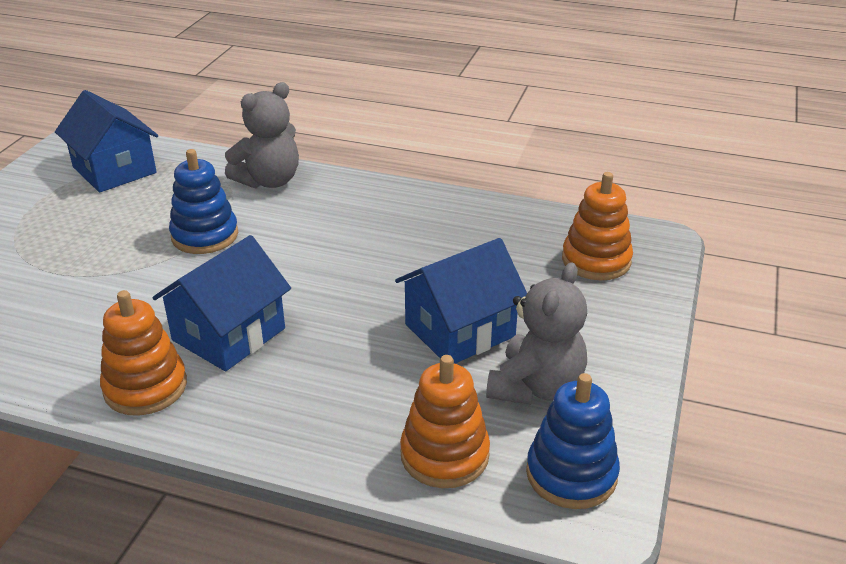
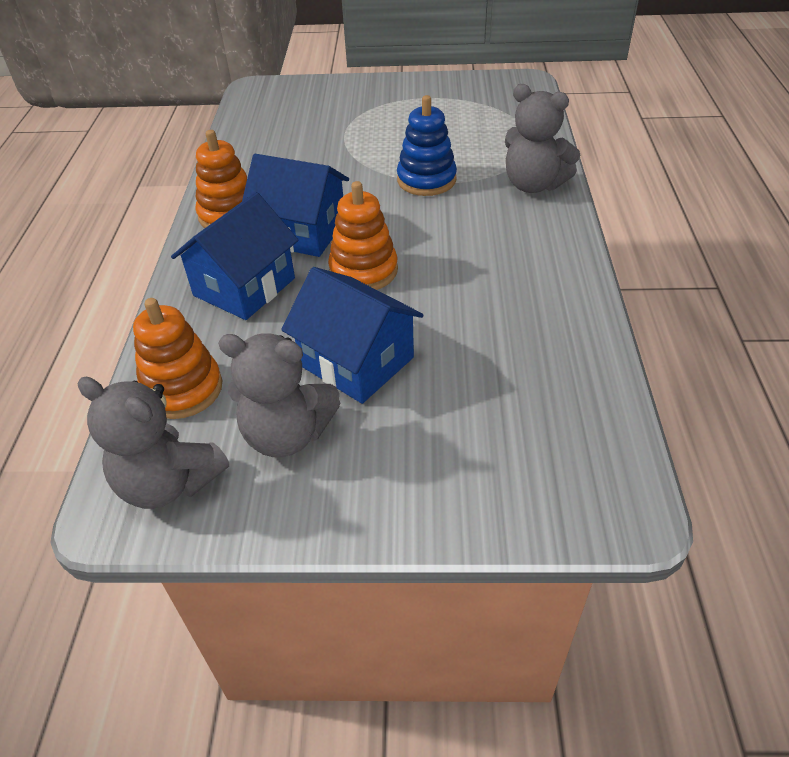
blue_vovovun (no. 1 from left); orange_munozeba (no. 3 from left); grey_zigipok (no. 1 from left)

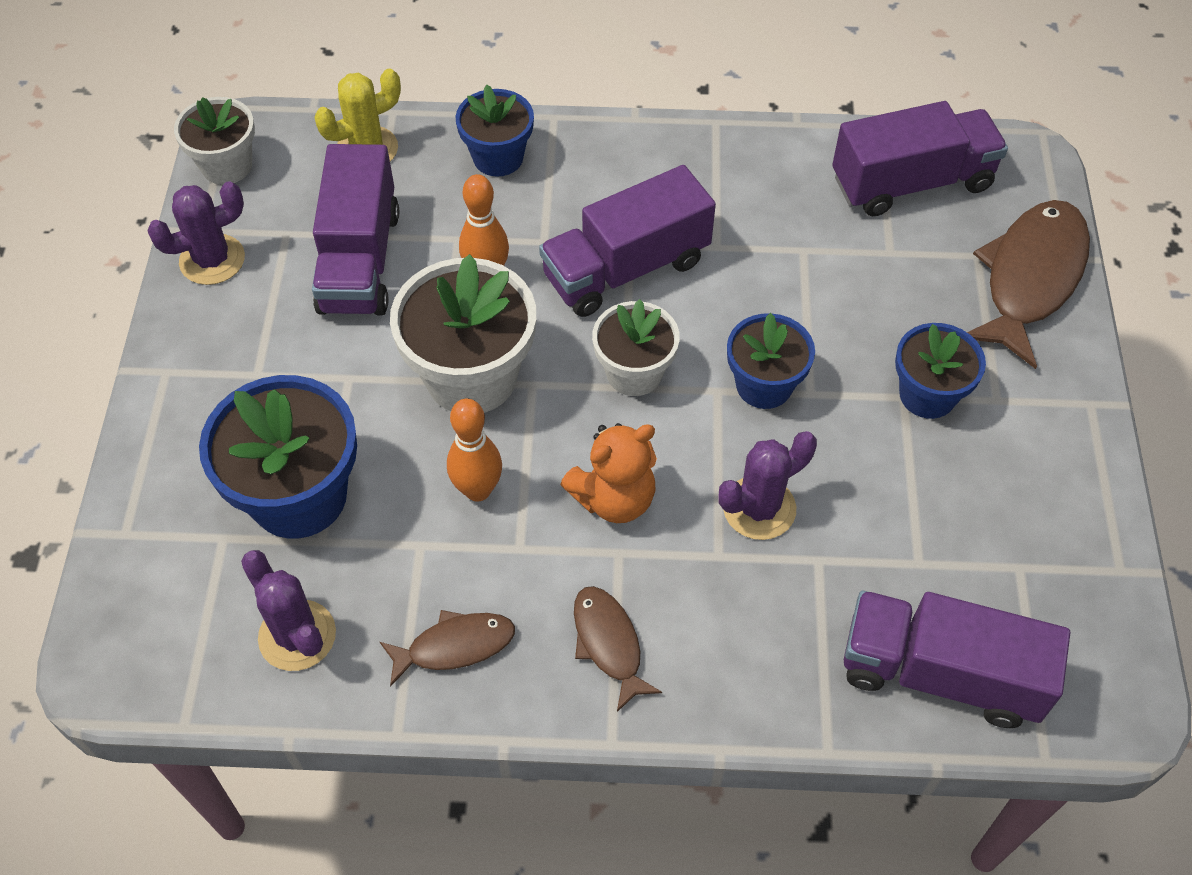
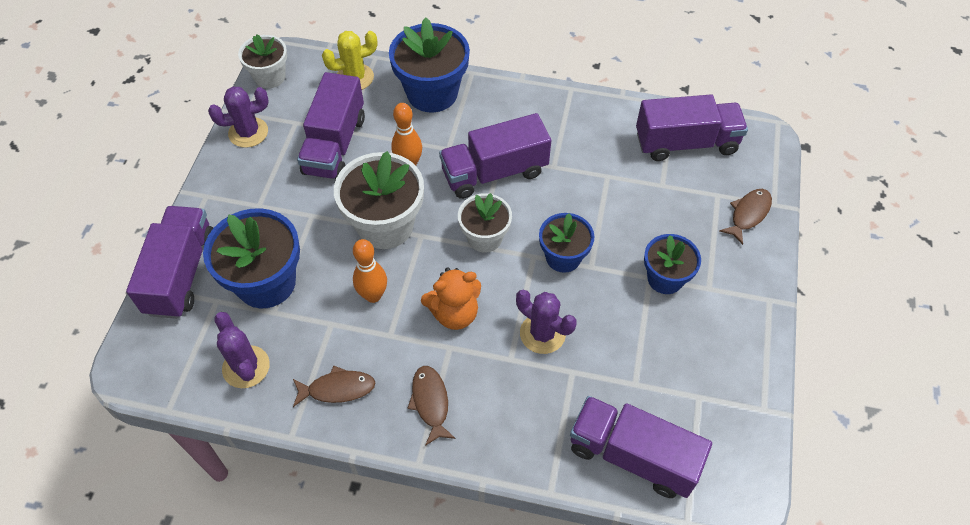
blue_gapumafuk (no. 2 from left); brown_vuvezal (no. 3 from left); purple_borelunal (no. 3 from left); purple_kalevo (no. 1 from left)

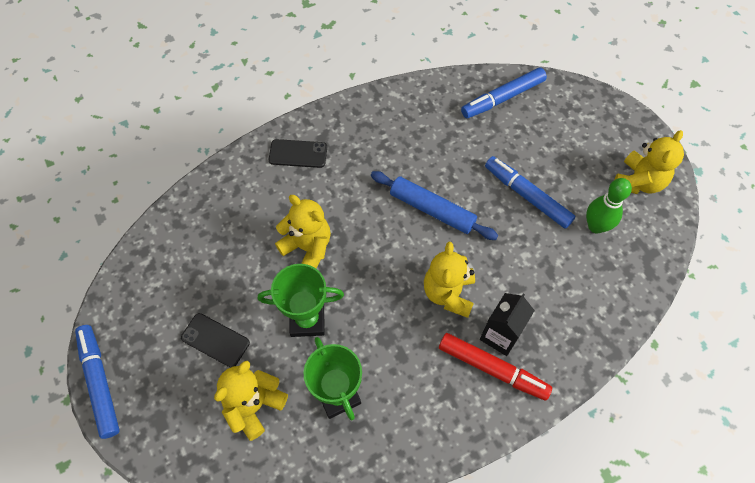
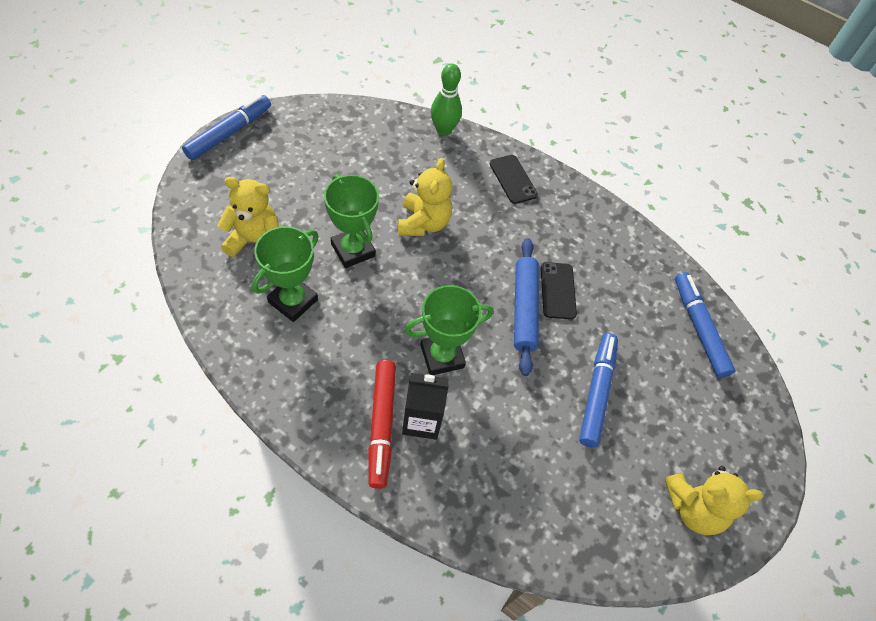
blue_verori (no. 3 from left); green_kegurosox; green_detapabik (no. 3 from left); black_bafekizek (no. 2 from left)

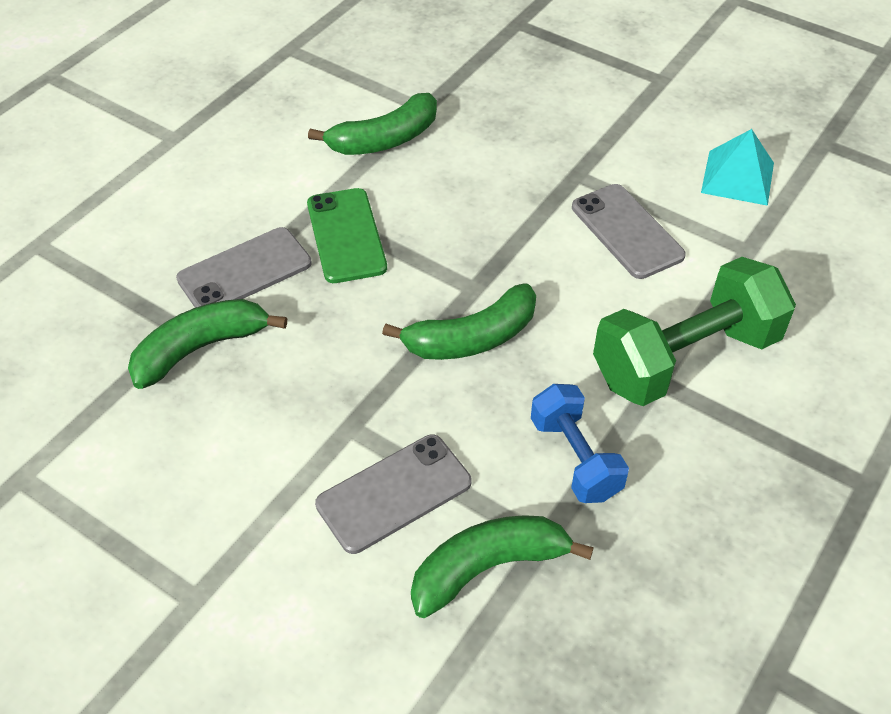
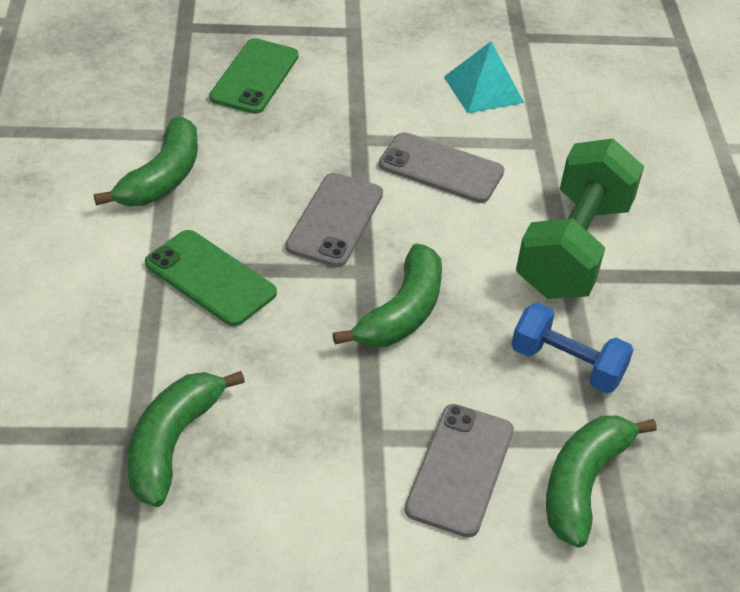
grey_bafekizek (no. 1 from left); green_bafekizek (no. 2 from left)

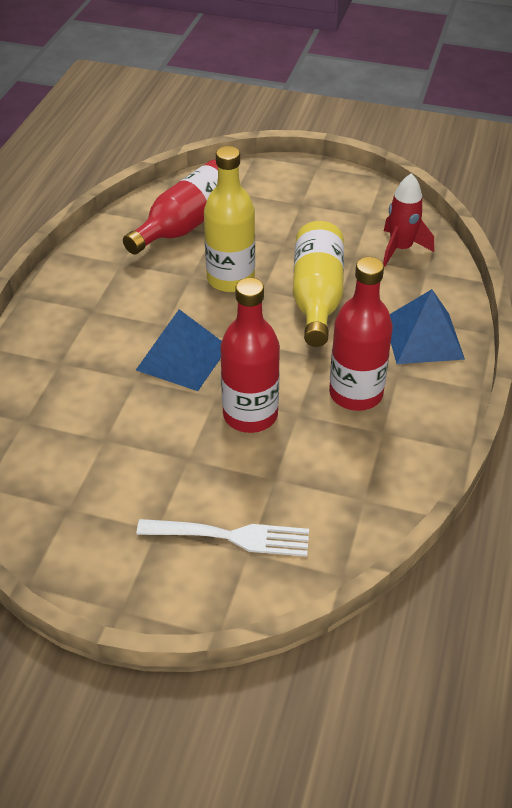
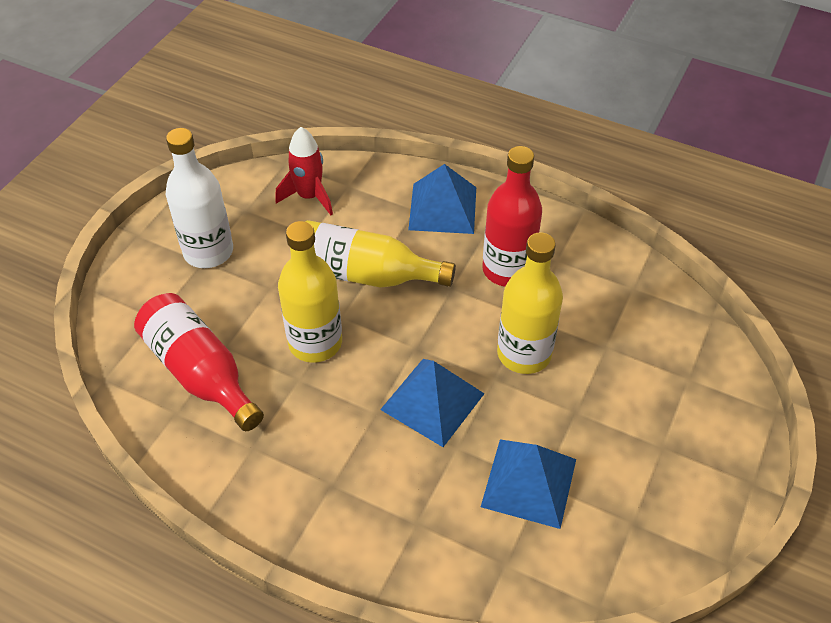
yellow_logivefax (no. 3 from left); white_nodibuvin; white_logivefax; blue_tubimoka (no. 3 from left)

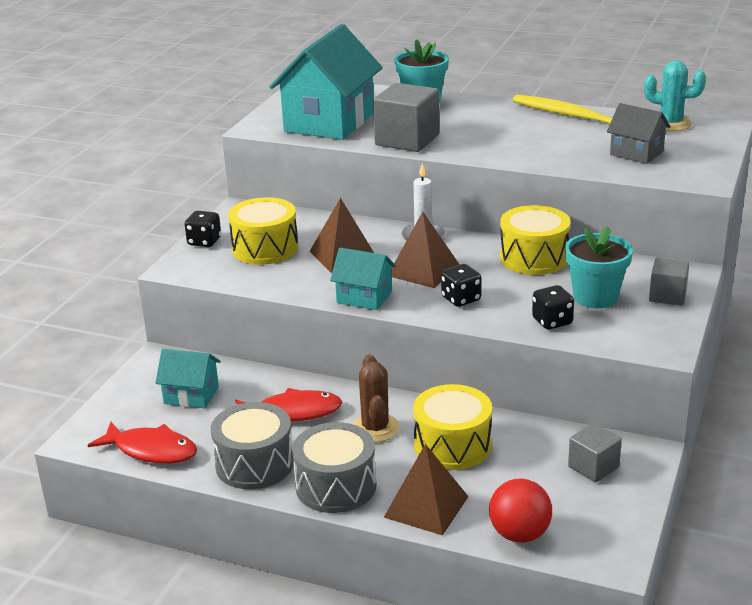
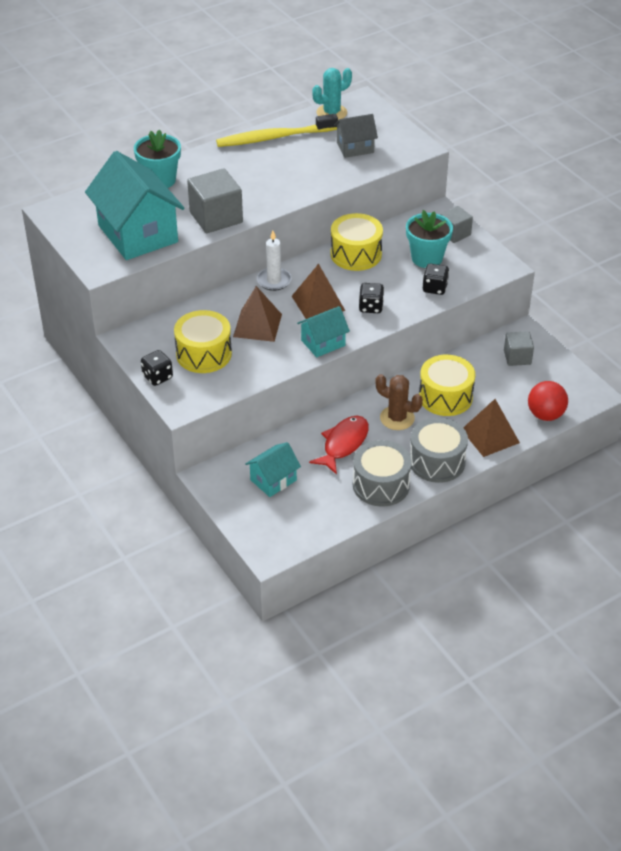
red_vuvezal (no. 1 from left in the first image)

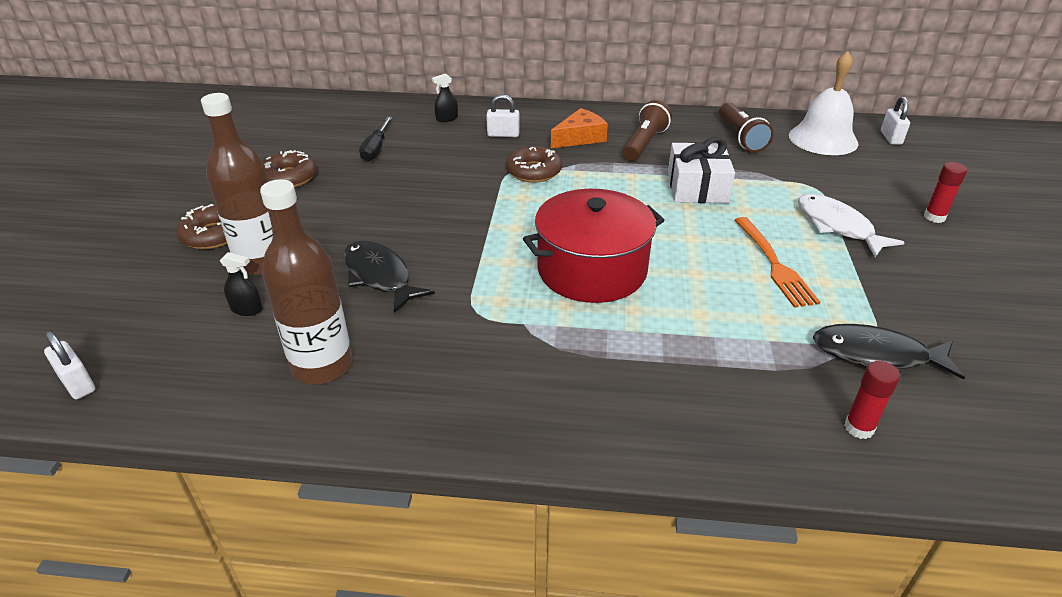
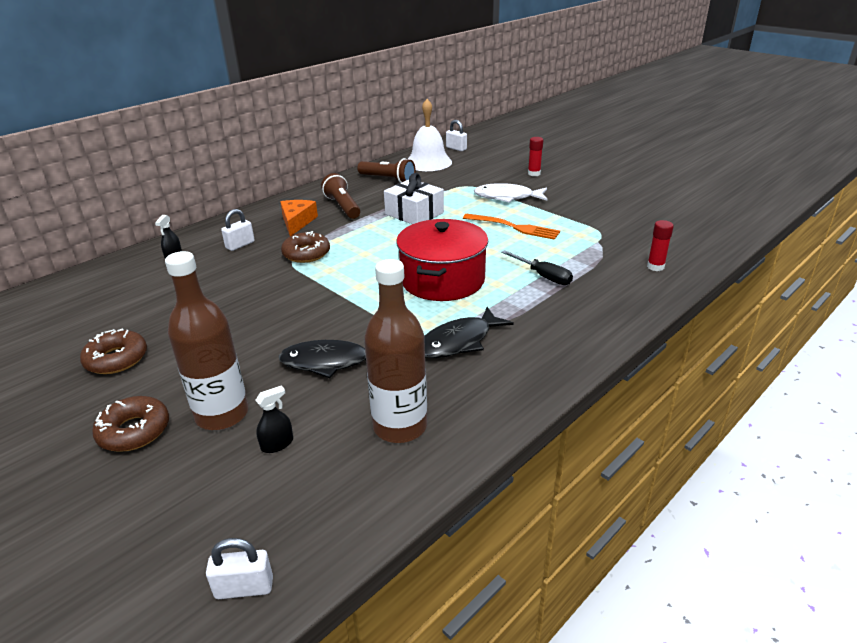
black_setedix; black_vuvezal (no. 2 from left)

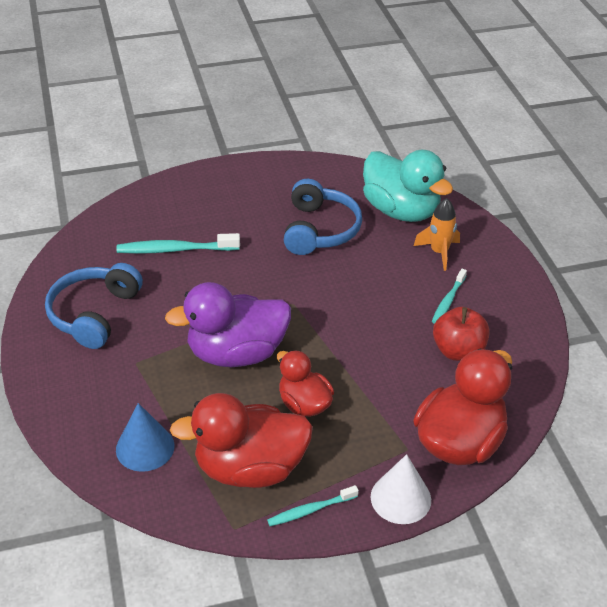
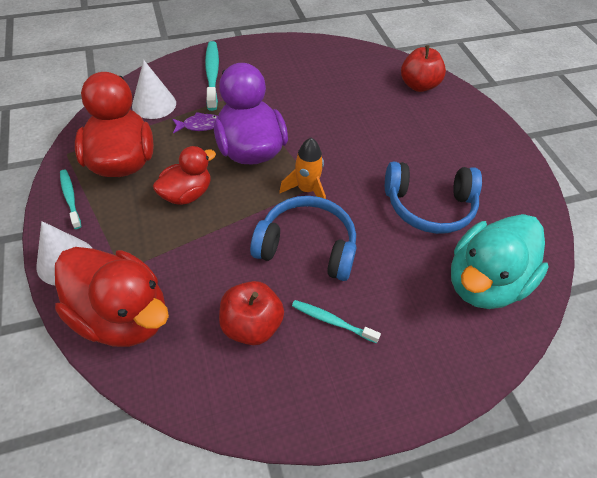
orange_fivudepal; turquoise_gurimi (no. 2 from left); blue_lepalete (no. 1 from left); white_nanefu (no. 2 from left); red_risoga (no. 2 from left); purple_vuvezal

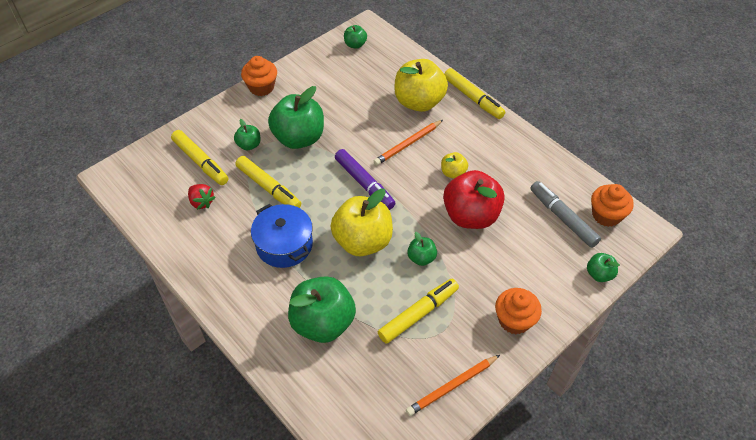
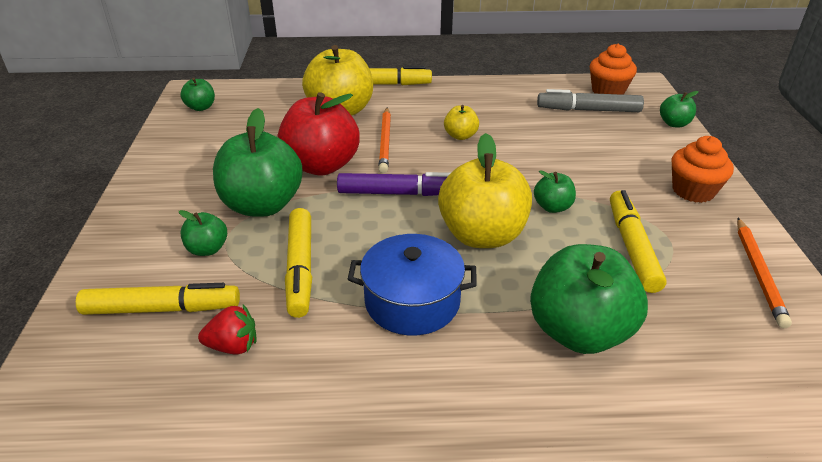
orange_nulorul (no. 1 from left in the first image); yellow_verori (no. 2 from left); red_risoga

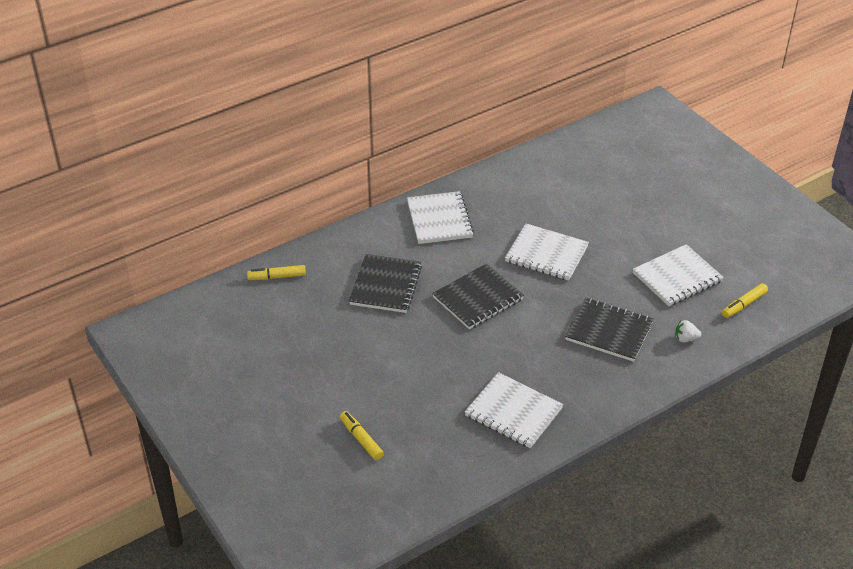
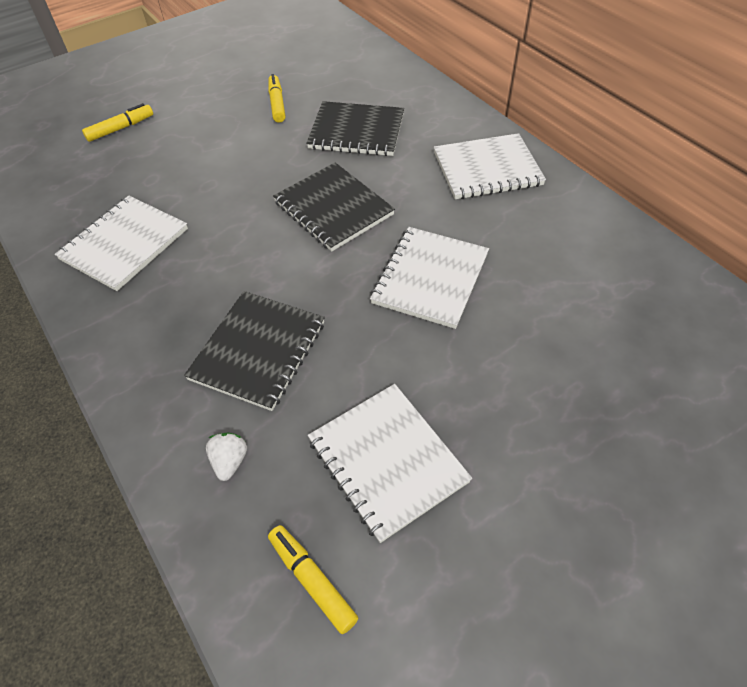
yellow_verori (no. 2 from left)

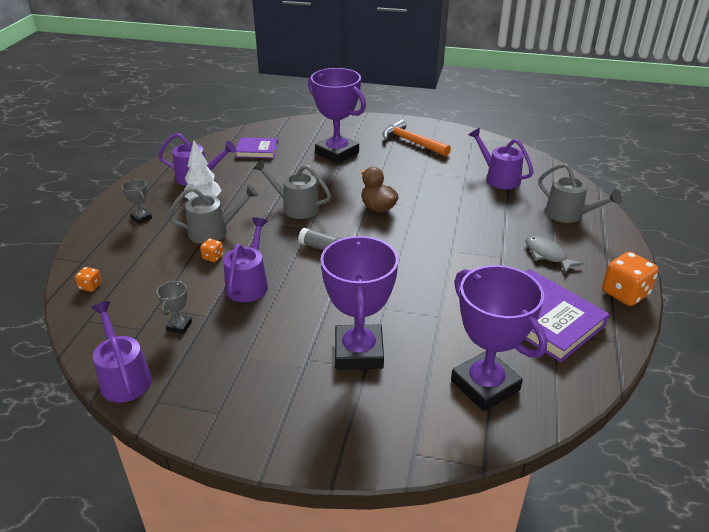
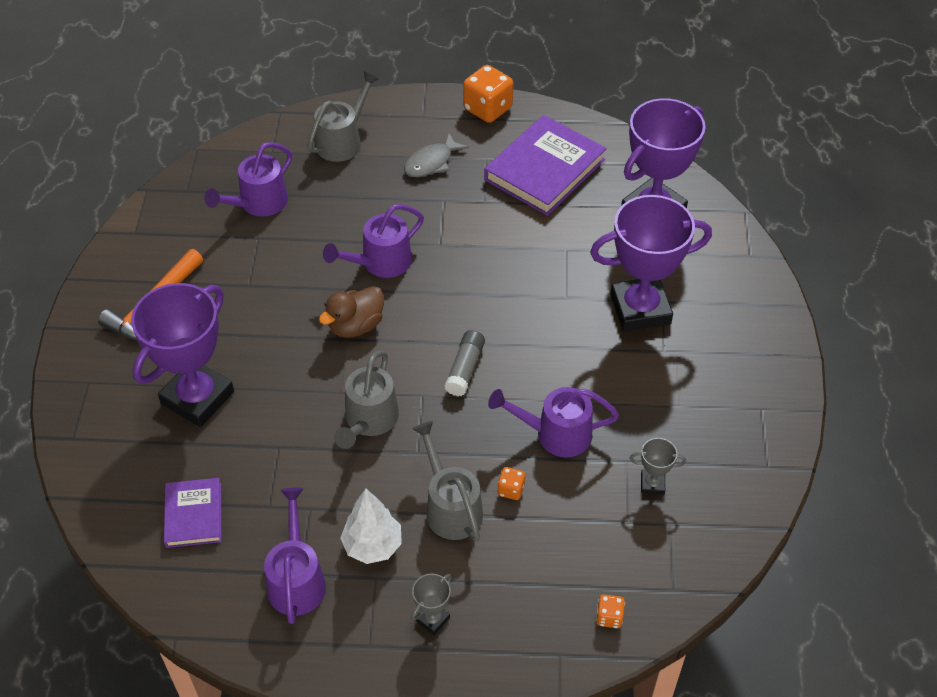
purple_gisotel (no. 3 from left)

